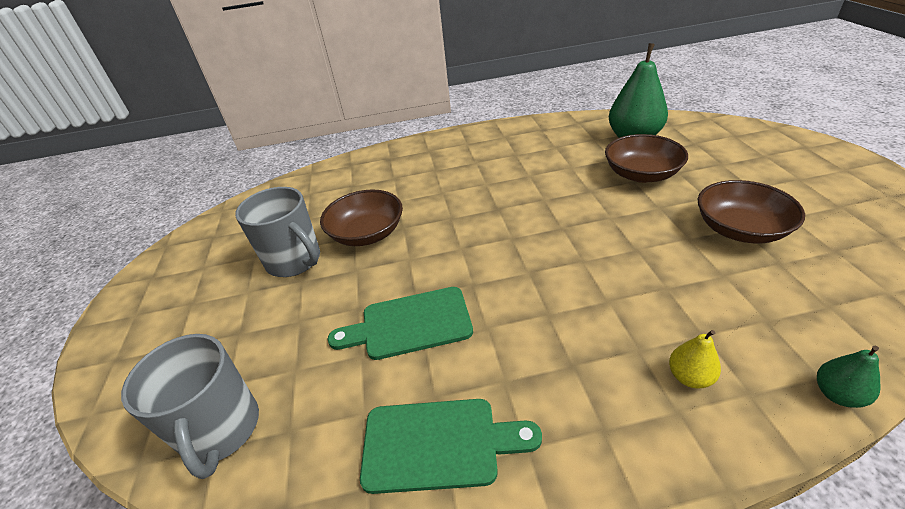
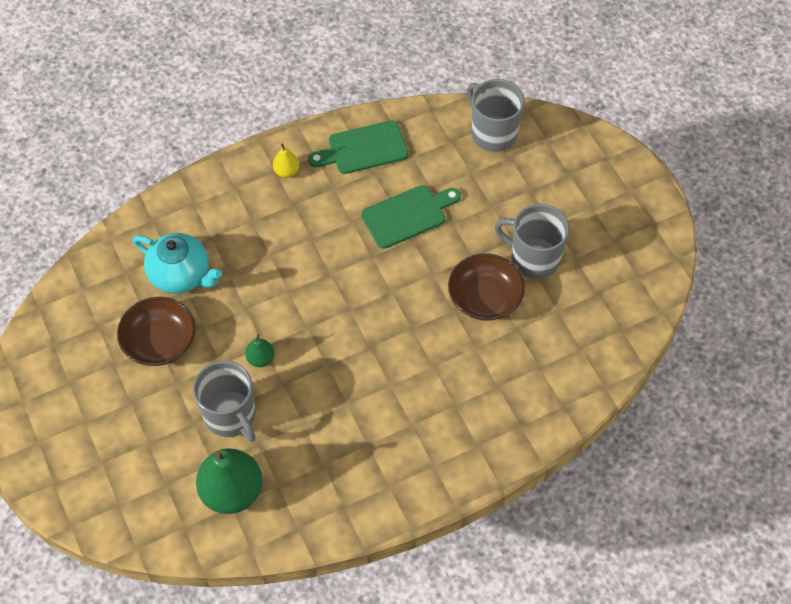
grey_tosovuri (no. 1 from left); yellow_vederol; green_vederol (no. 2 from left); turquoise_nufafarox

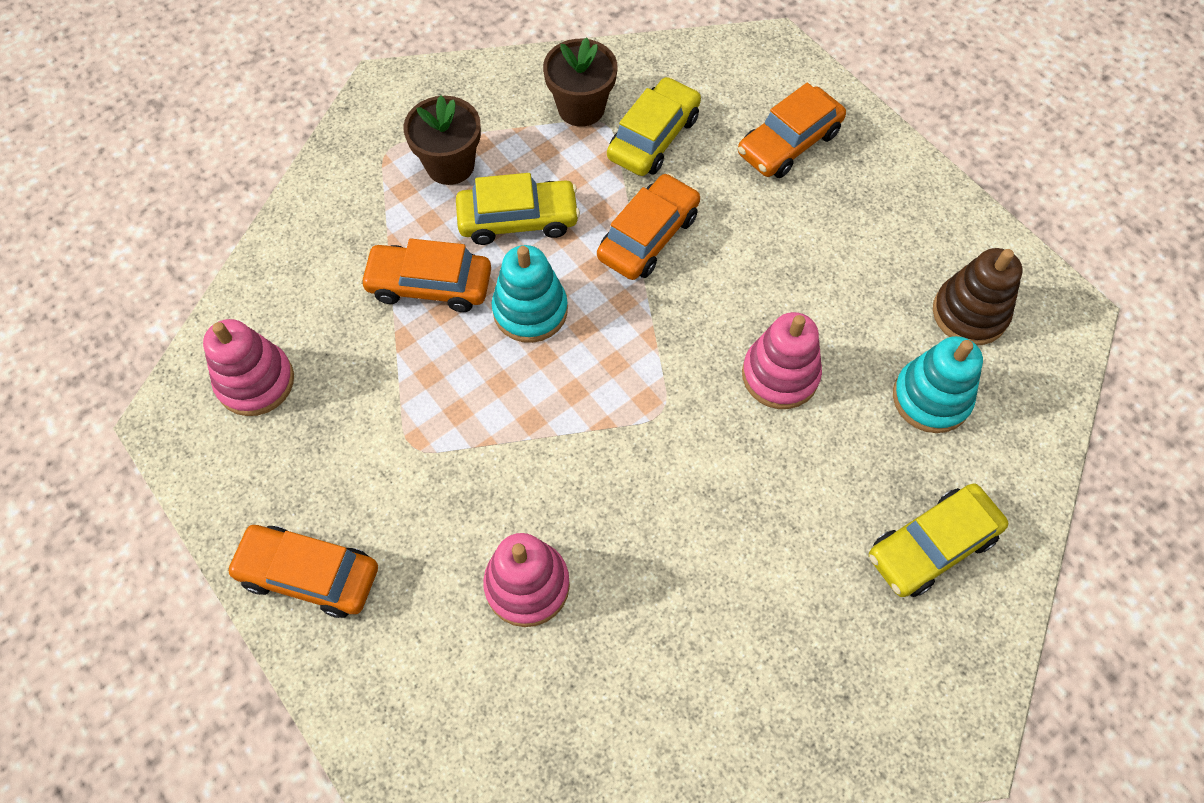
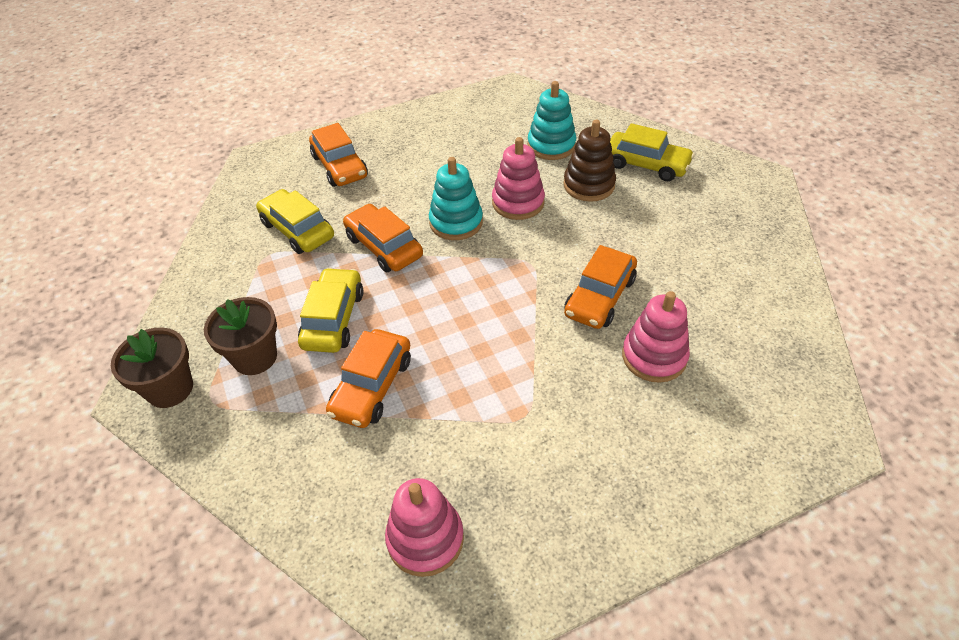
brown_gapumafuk (no. 1 from left); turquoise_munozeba (no. 1 from left); brown_munozeba; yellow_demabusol (no. 3 from left); orange_demabusol (no. 4 from left)

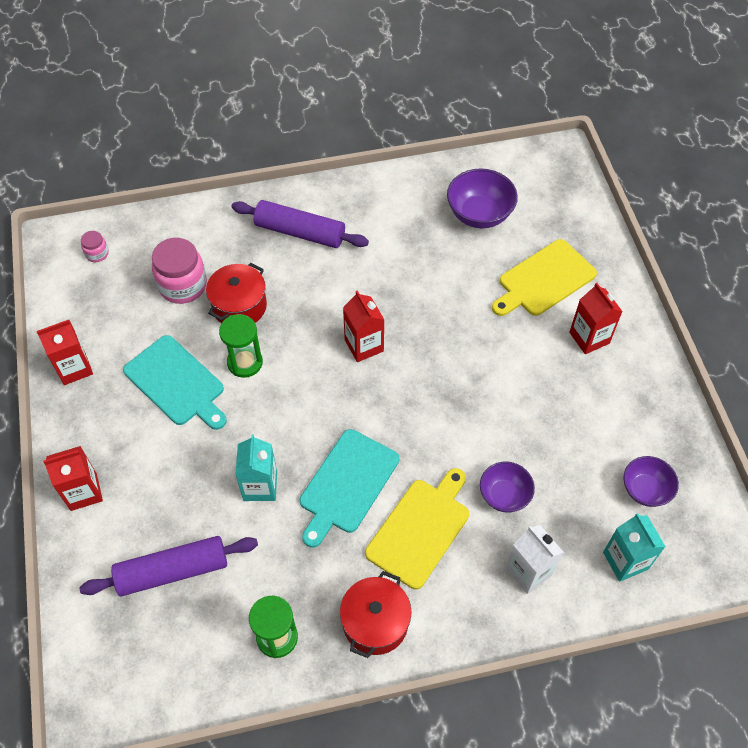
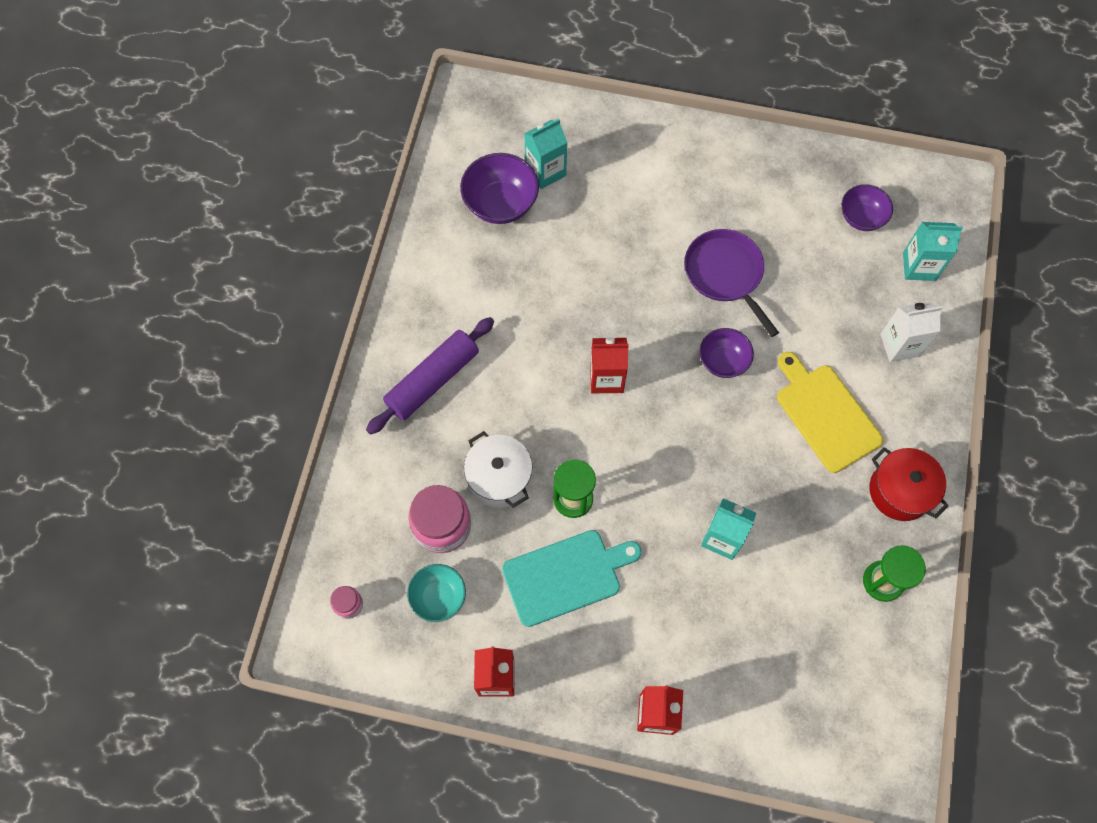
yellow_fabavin (no. 2 from left in the first image); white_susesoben; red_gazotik (no. 4 from left in the first image); turquoise_fabavin (no. 2 from left in the first image); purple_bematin (no. 2 from left); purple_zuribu (no. 1 from left in the first image); turquoise_gazotik (no. 1 from left); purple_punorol; turquoise_bematin

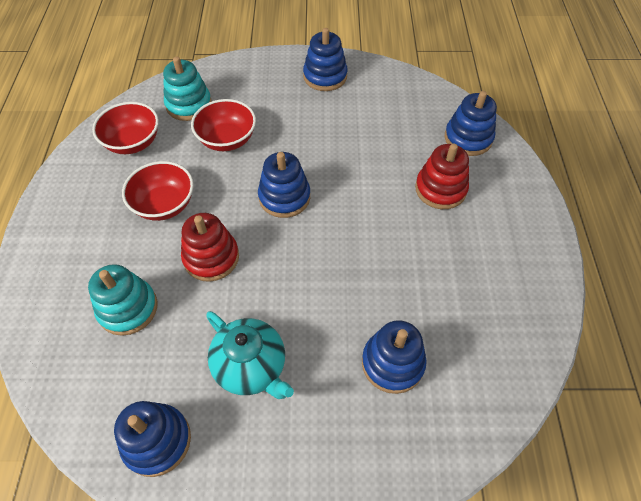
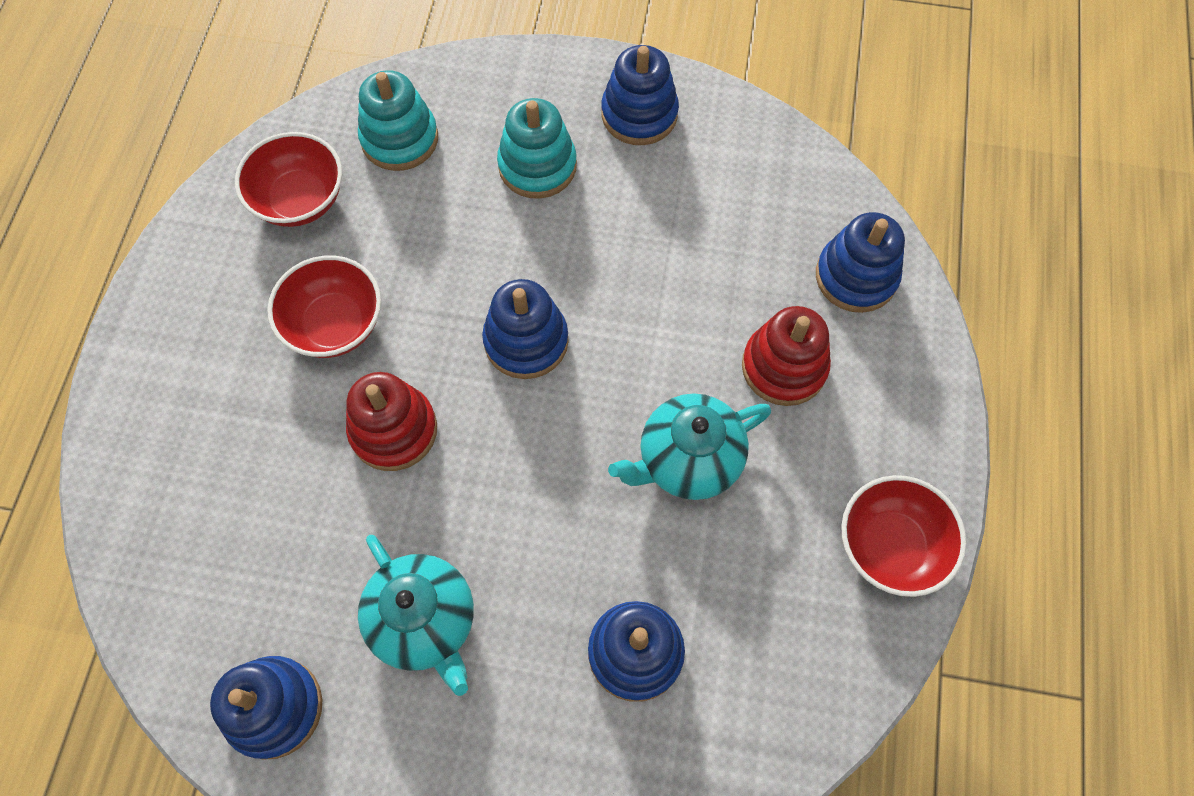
red_bematin (no. 3 from left); turquoise_munozeba (no. 2 from left); turquoise_nufafarox (no. 2 from left)

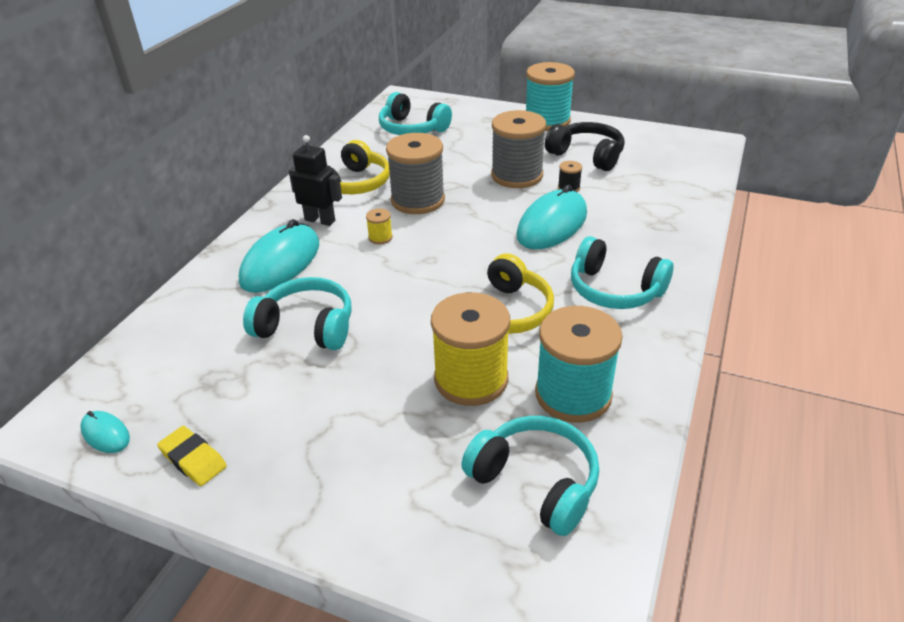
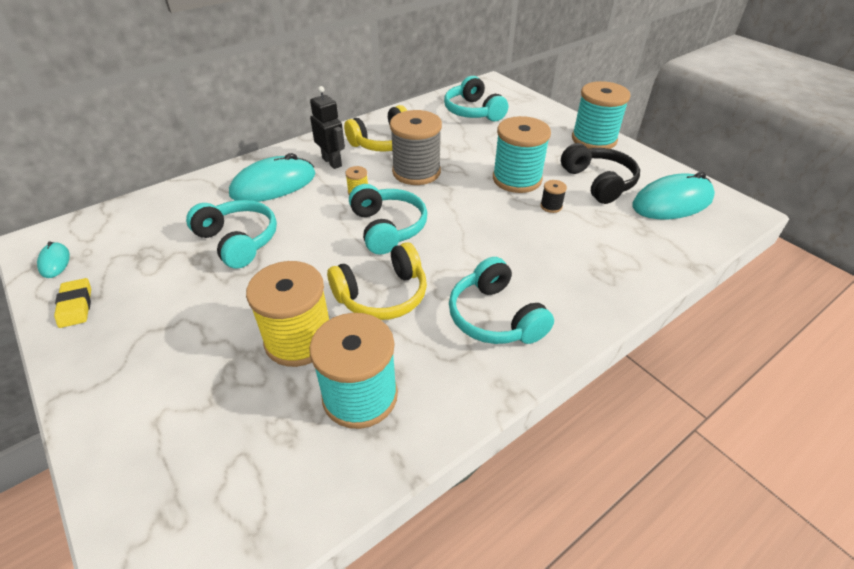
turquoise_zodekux (no. 2 from left); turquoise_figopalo (no. 3 from left); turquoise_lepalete (no. 2 from left)

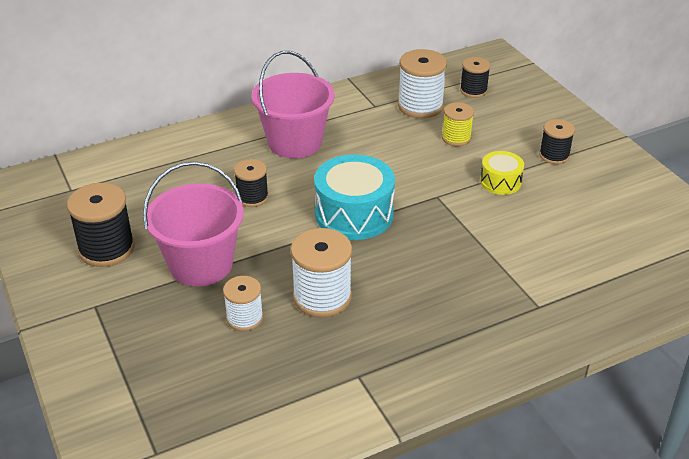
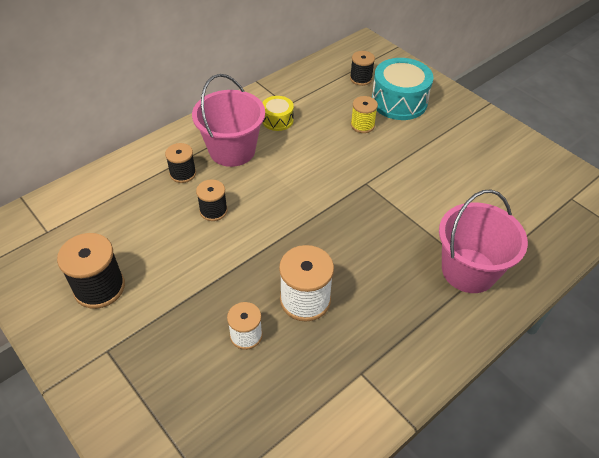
white_zodekux (no. 3 from left in the first image); black_zodekux (no. 2 from left); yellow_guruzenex; turquoise_guruzenex; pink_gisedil (no. 2 from left)

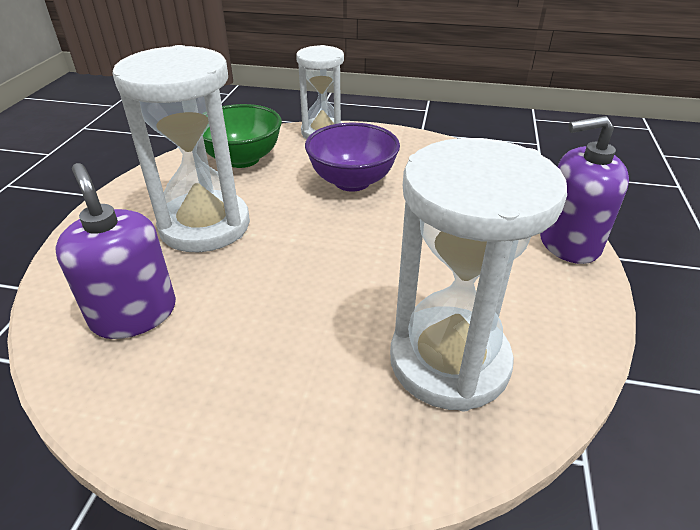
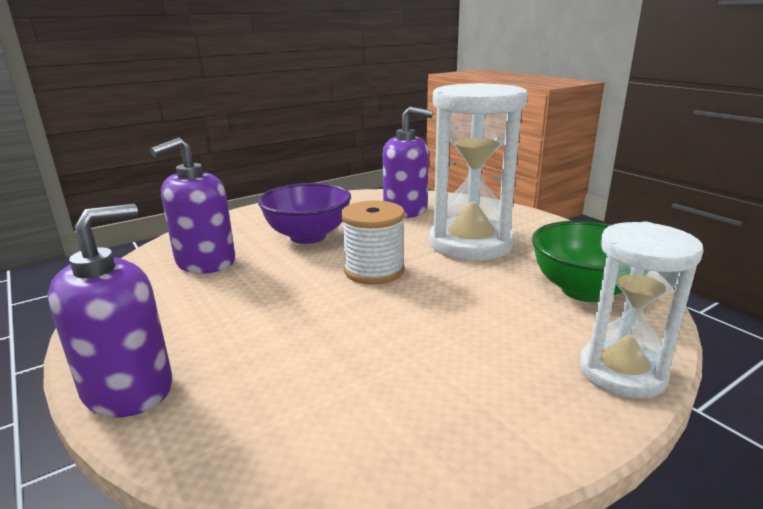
purple_bematin; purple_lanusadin (no. 2 from left); white_zodekux

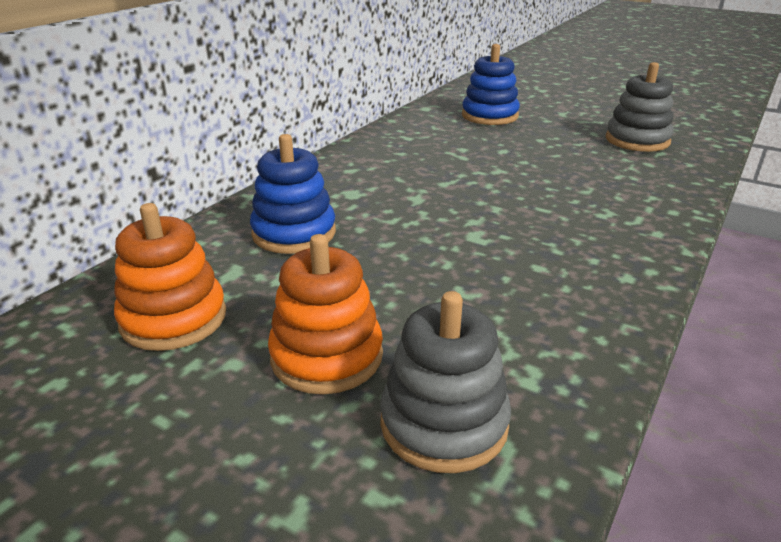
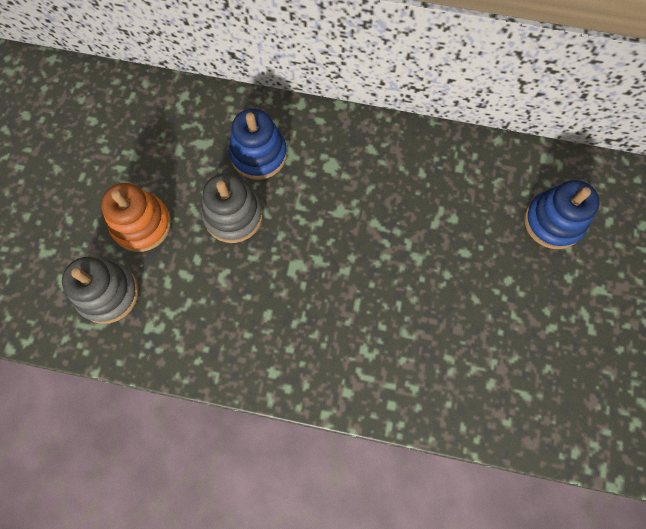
grey_munozeba (no. 2 from left); orange_munozeba (no. 1 from left in the first image)

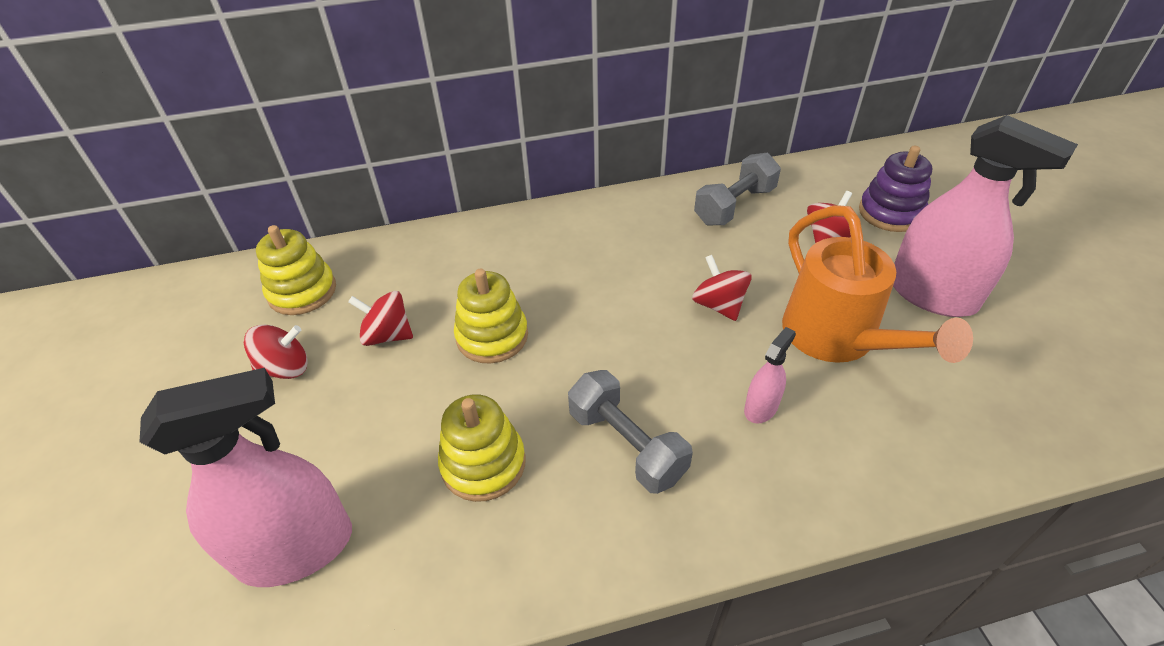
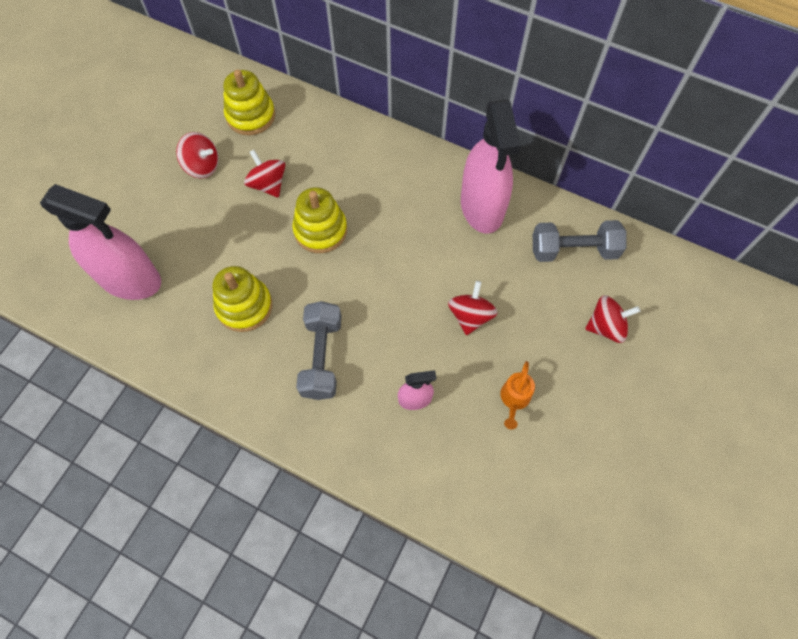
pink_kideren (no. 3 from left); purple_munozeba; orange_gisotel

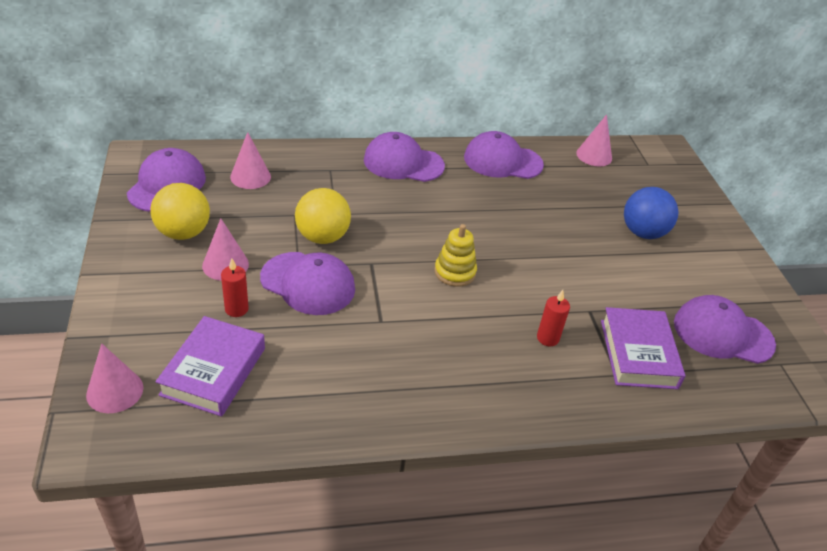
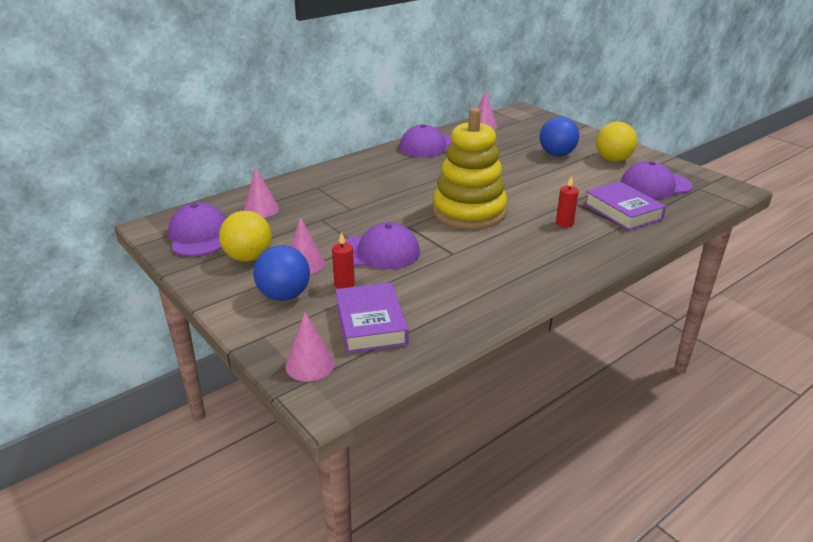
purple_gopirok (no. 3 from left in the first image); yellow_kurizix (no. 2 from left); yellow_munozeba; blue_kurizix (no. 1 from left)

